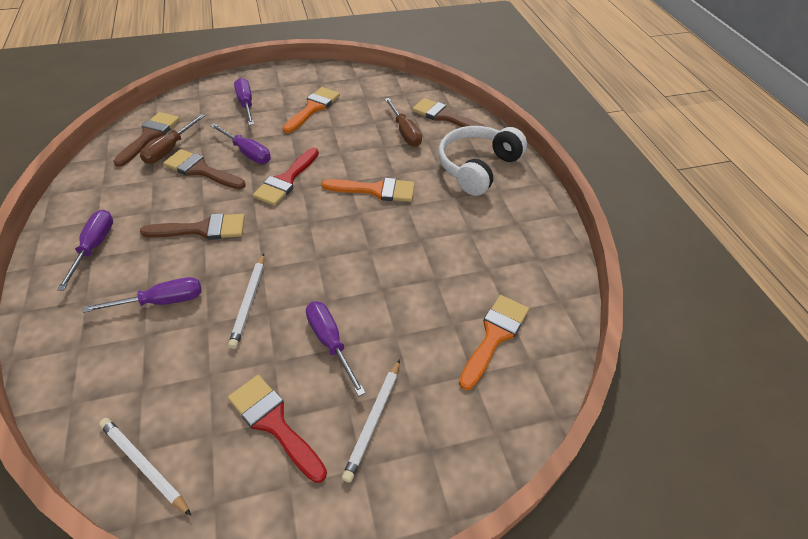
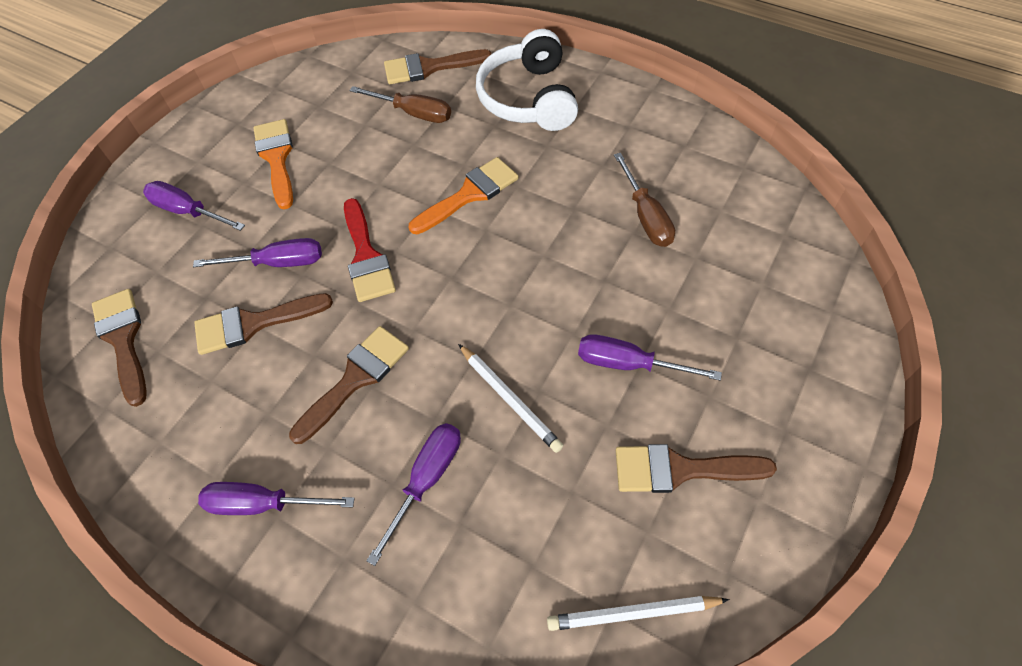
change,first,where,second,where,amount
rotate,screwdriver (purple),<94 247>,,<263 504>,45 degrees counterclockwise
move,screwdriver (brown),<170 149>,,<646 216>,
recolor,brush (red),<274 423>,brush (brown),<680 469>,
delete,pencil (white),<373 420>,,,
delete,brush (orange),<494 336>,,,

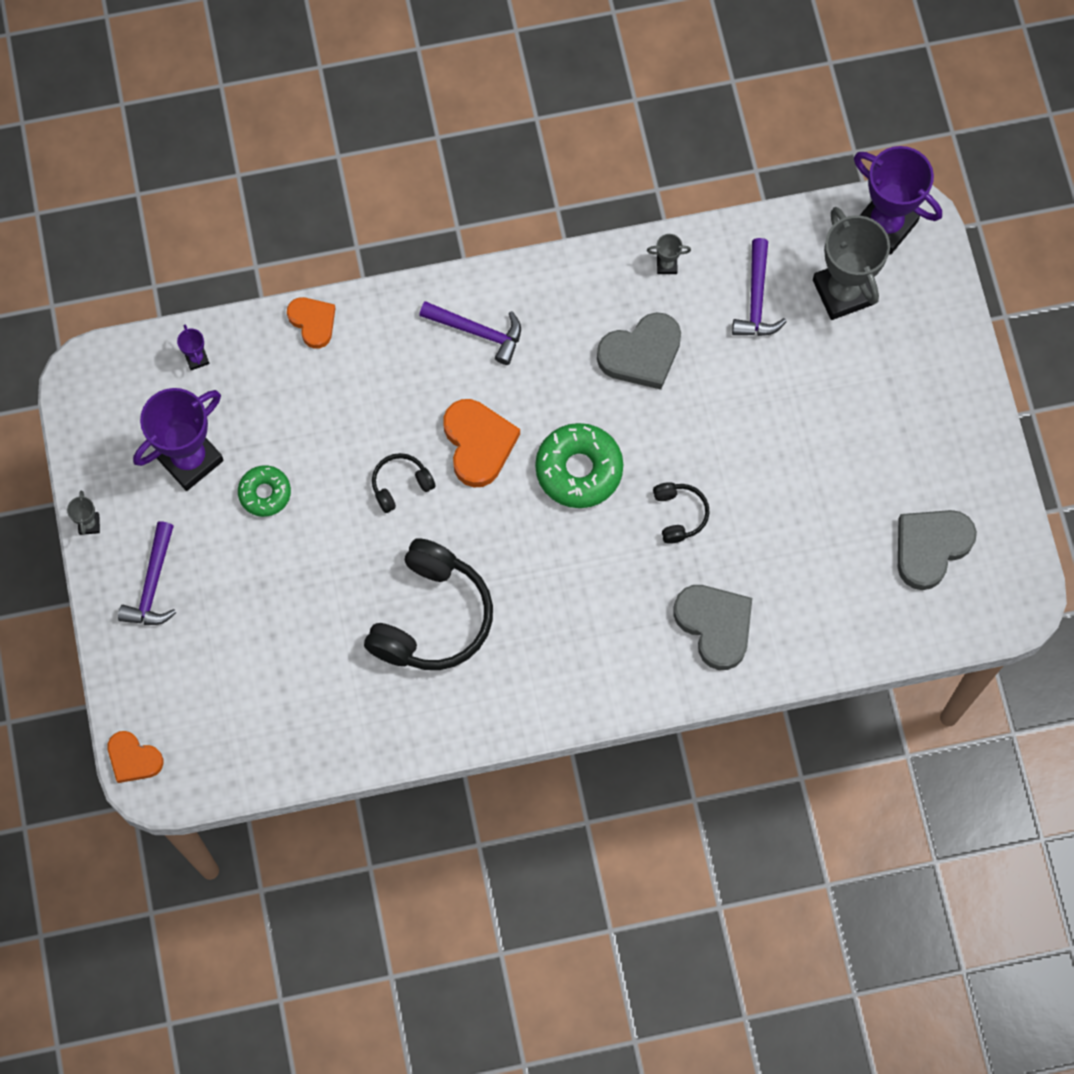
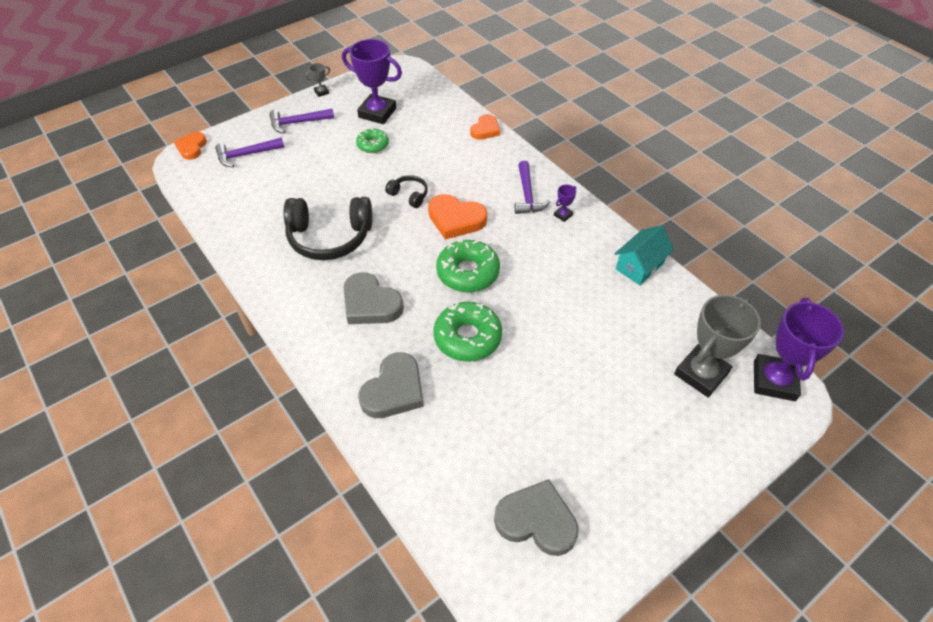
change,first,where,second,where,amount
move,trophy (purple),<196 358>,,<563 215>,
rotate,heart (orange),<478 444>,,<456 219>,60 degrees clockwise
move,heart (grey),<641 354>,,<370 304>,
replace,trophy (grey),<667 265>,house (turquoise),<639 266>,
replace,headphones (black),<679 514>,donut (green),<467 337>,
move,hammer (purple),<756 299>,,<246 155>,

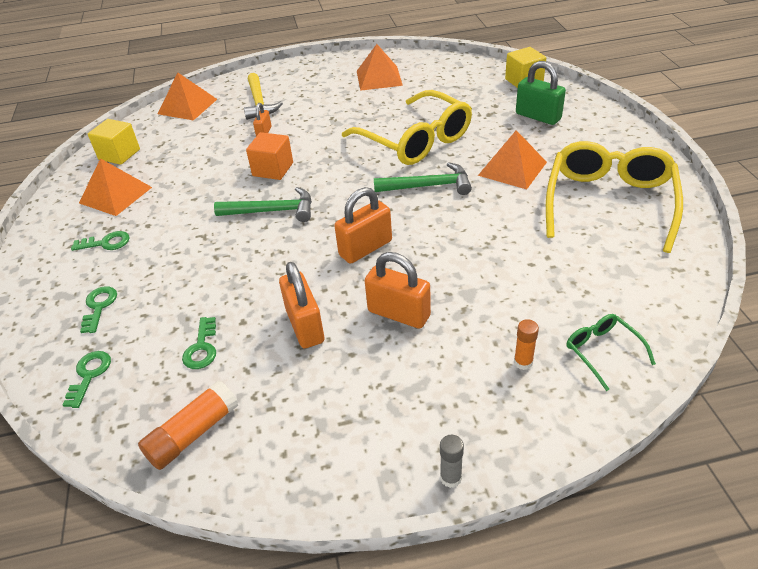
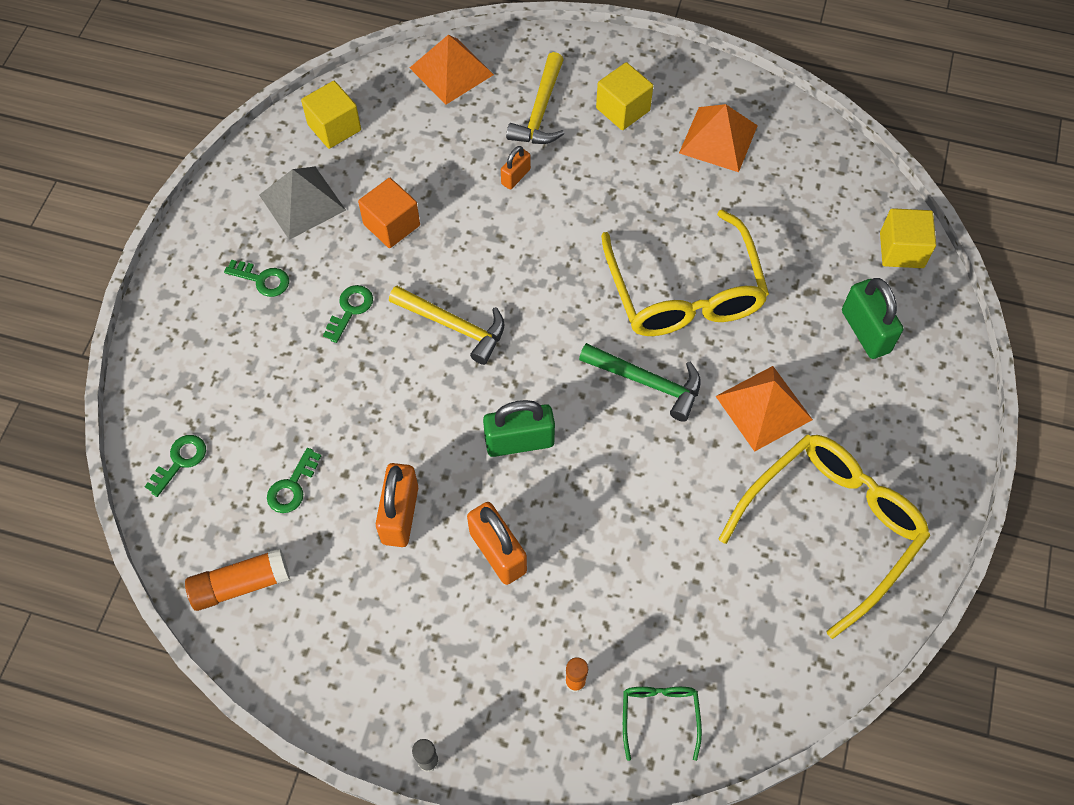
change,first,where,second,where,amount
recolor,pyramid (orange),<115 195>,pyramid (grey),<302 202>,
move,key (green),<99 306>,,<350 310>,
recolor,hammer (green),<272 211>,hammer (yellow),<454 326>,
move,cube (orange),<273 169>,,<391 225>,
recolor,padlock (orange),<365 248>,padlock (green),<519 441>,
insert,,,cube (yellow),<623 109>,

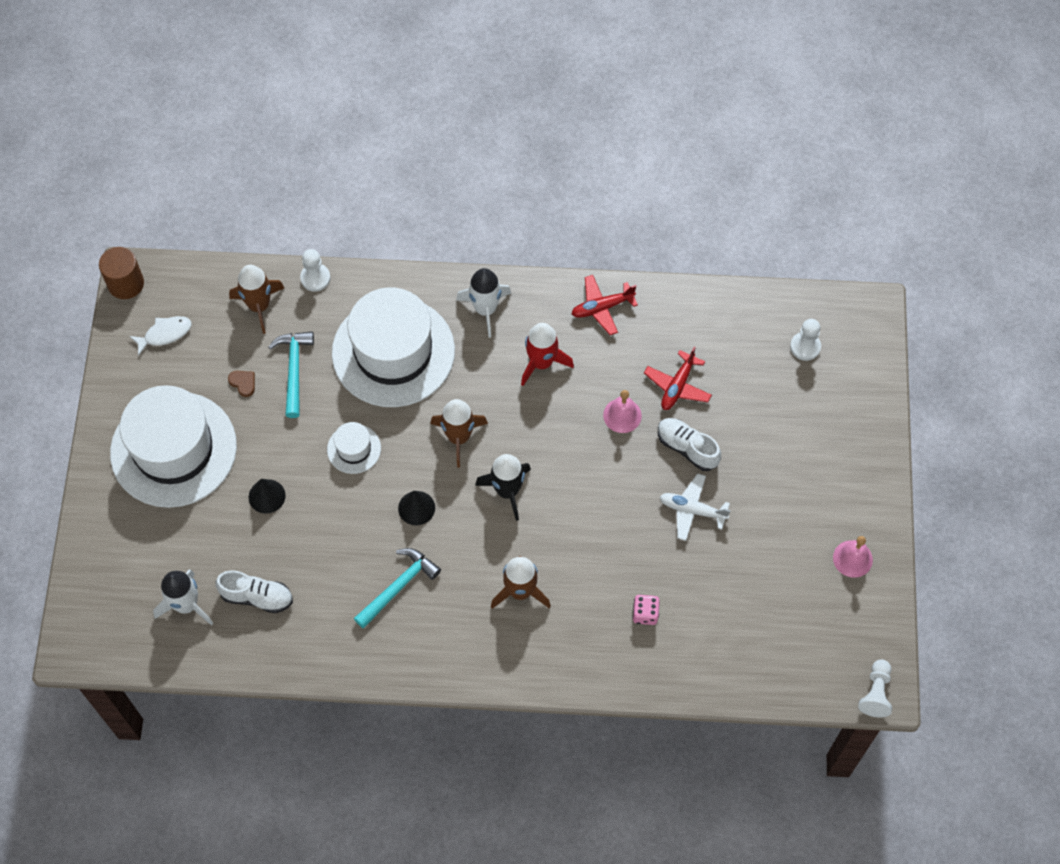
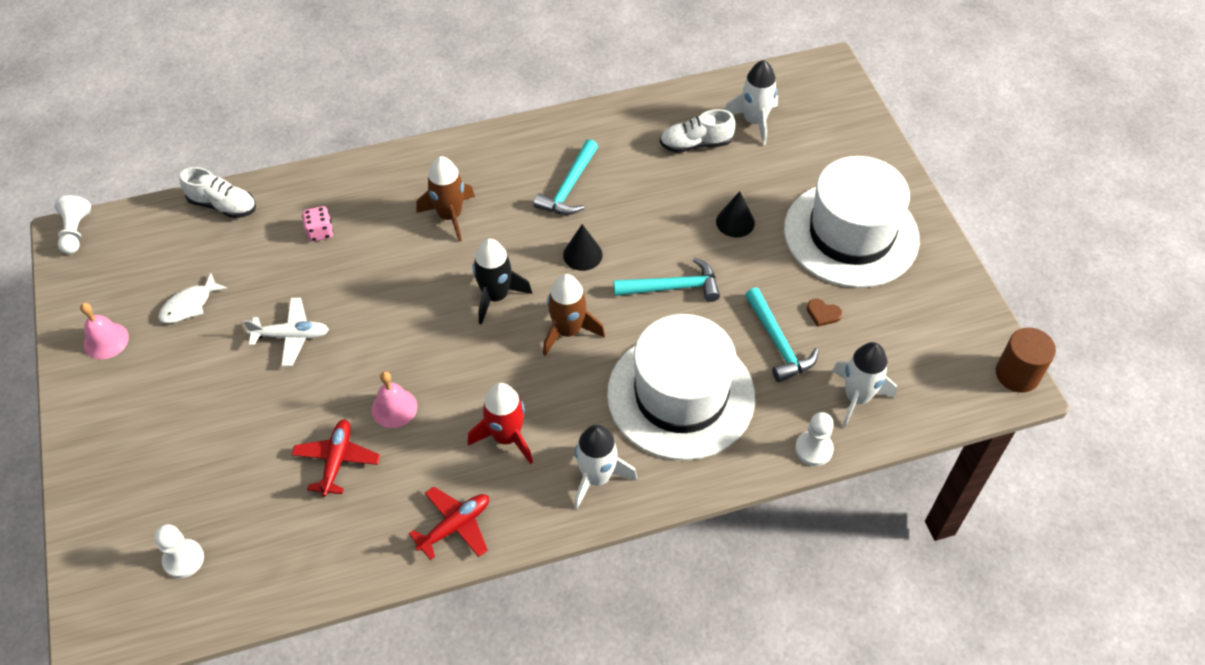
change,first,where,second,where,amount
move,fish (white),<165 334>,,<189 305>,
recolor,rocket (brown),<259 306>,rocket (white),<857 397>,
replace,hat (white),<354 449>,hammer (turquoise),<672 287>,
move,shoe (white),<687 448>,,<223 205>,

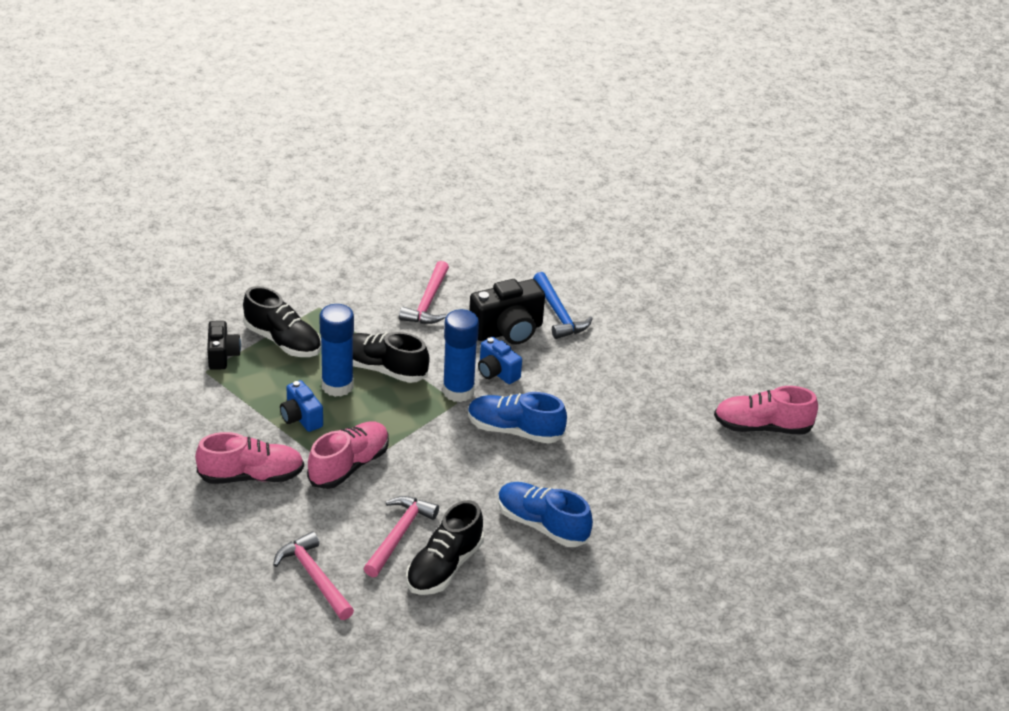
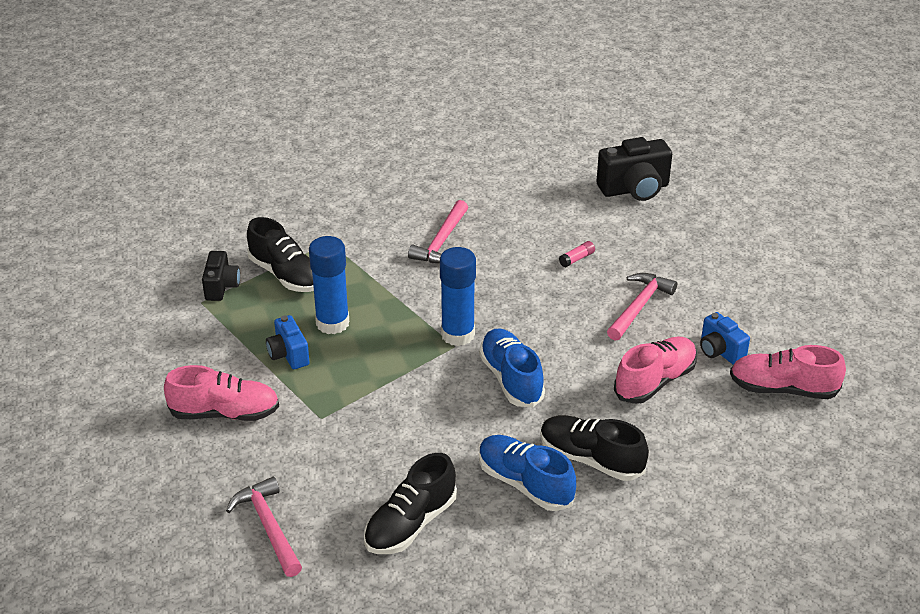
change,first,where,second,where,amount
move,shoe (pink),<349 466>,,<655 381>,
move,shoe (black),<382 369>,,<591 459>,
move,hammer (pink),<399 535>,,<639 306>,
rotate,shoe (blue),<515 430>,,<511 379>,45 degrees clockwise
move,camera (black),<508 331>,,<634 189>,
move,camera (blue),<497 372>,,<720 351>,
replace,hammer (blue),<559 314>,glue stick (pink),<576 259>,

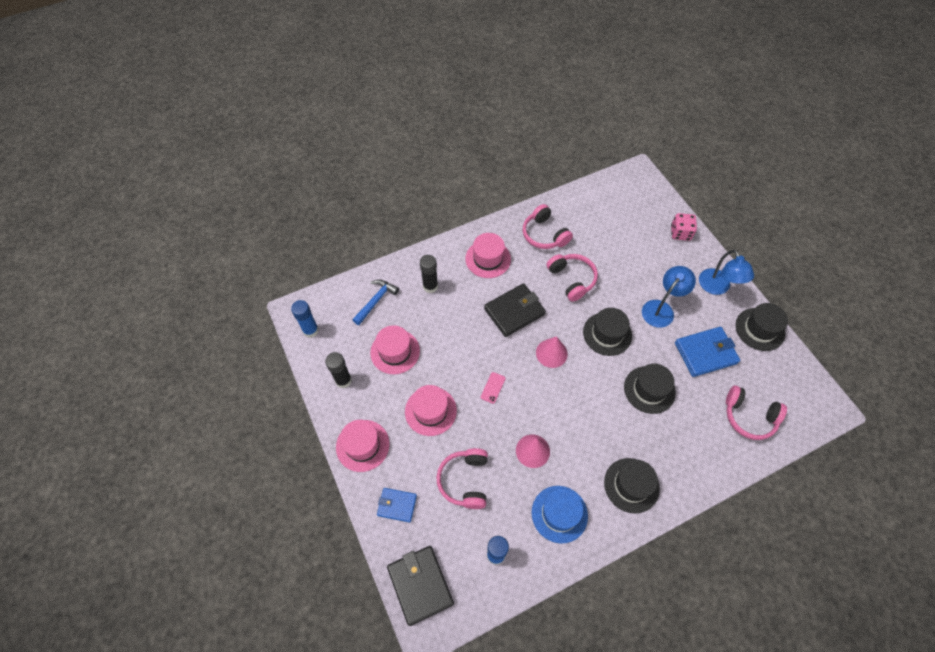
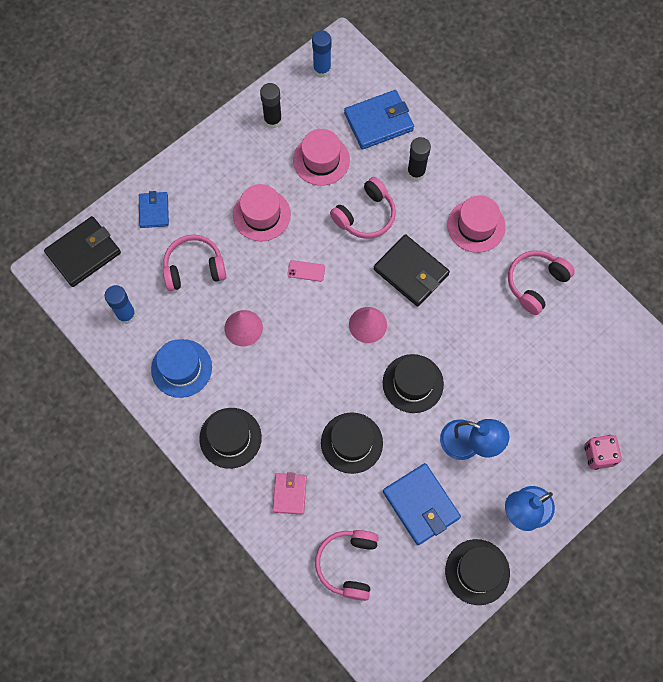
change,first,where,second,where,amount
delete,hat (pink),<362 445>,,,
replace,hammer (blue),<376 301>,wallet (blue),<378 122>,
move,headphones (pink),<572 279>,,<365 215>,
insert,,,wallet (pink),<289 494>,

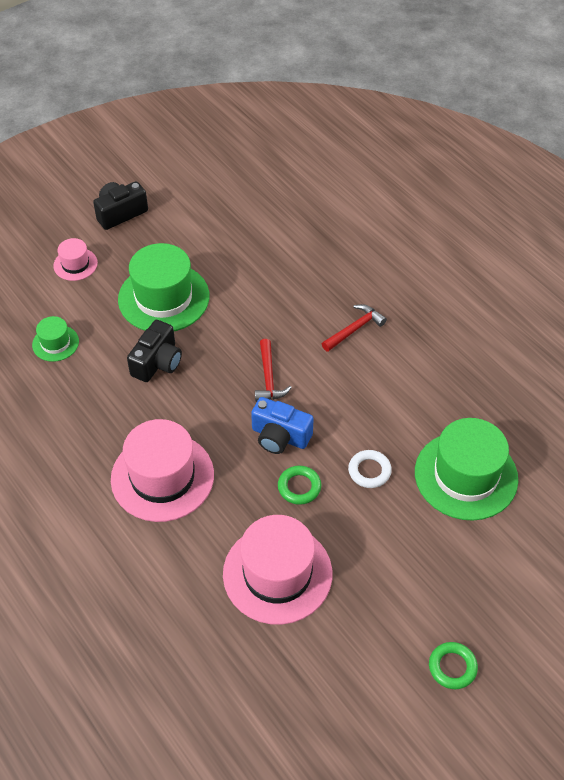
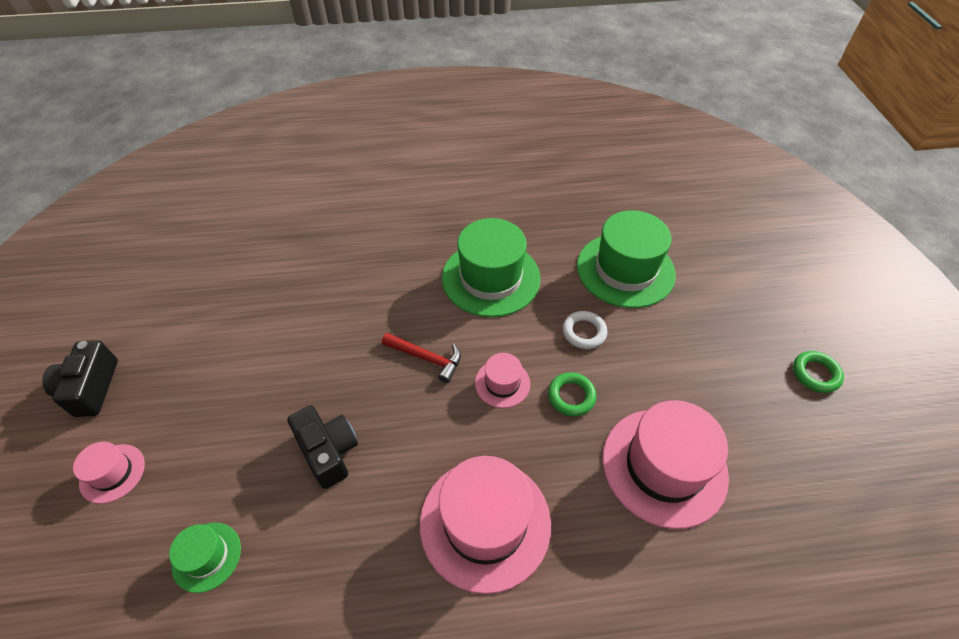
change,first,where,second,where,amount
move,hat (green),<163 298>,,<491 278>,
replace,camera (blue),<280 436>,hat (pink),<502 383>,
delete,hammer (red),<354 329>,,,

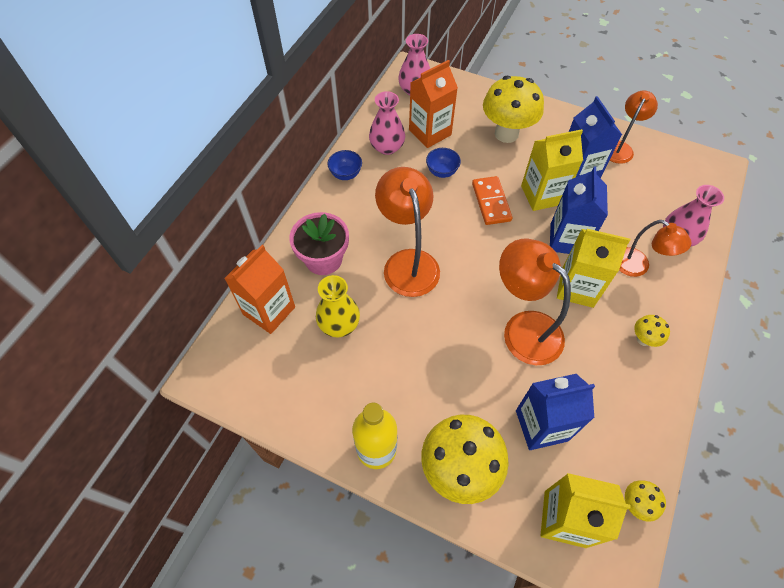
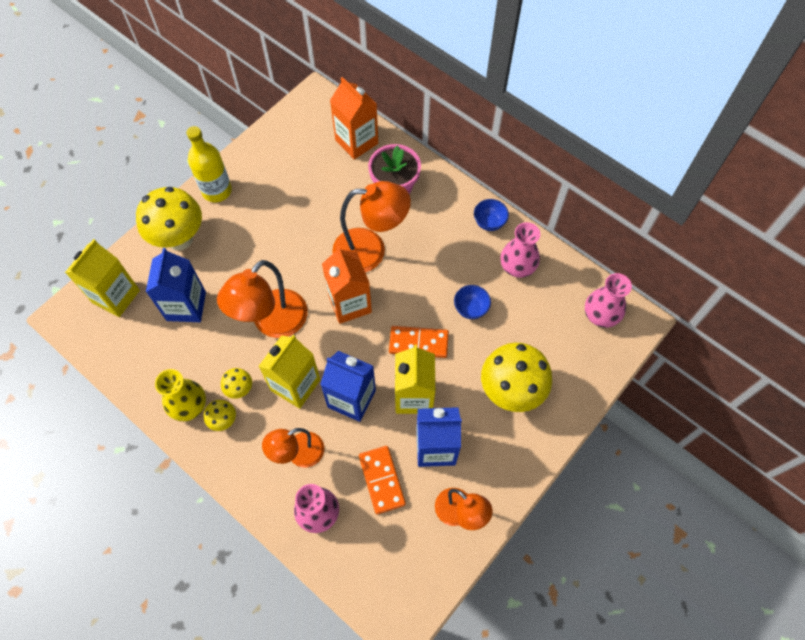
change,first,where,second,where,amount
move,vase (yellow),<339 324>,,<189 405>,
move,carton (orange),<430 132>,,<350 303>,
rotate,lamp (orange),<523 328>,,<272 323>,150 degrees clockwise
move,mushroom (yellow),<635 504>,,<240 389>,
insert,,,domino (orange),<381 480>,

